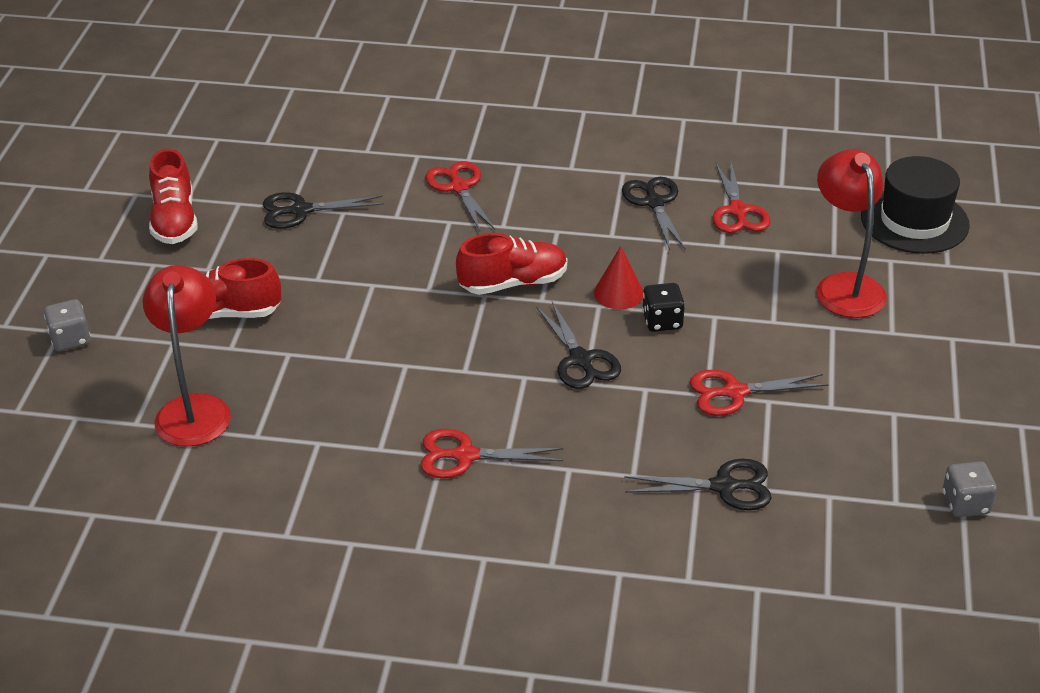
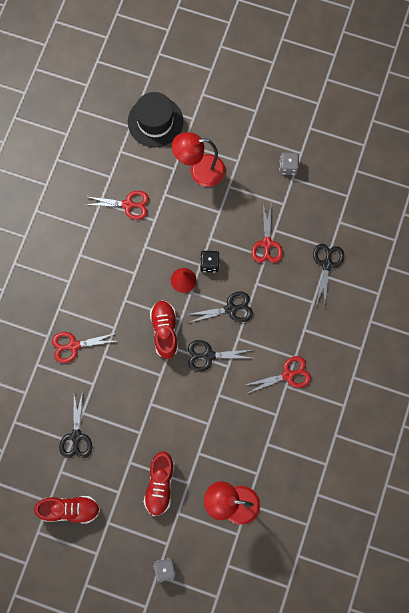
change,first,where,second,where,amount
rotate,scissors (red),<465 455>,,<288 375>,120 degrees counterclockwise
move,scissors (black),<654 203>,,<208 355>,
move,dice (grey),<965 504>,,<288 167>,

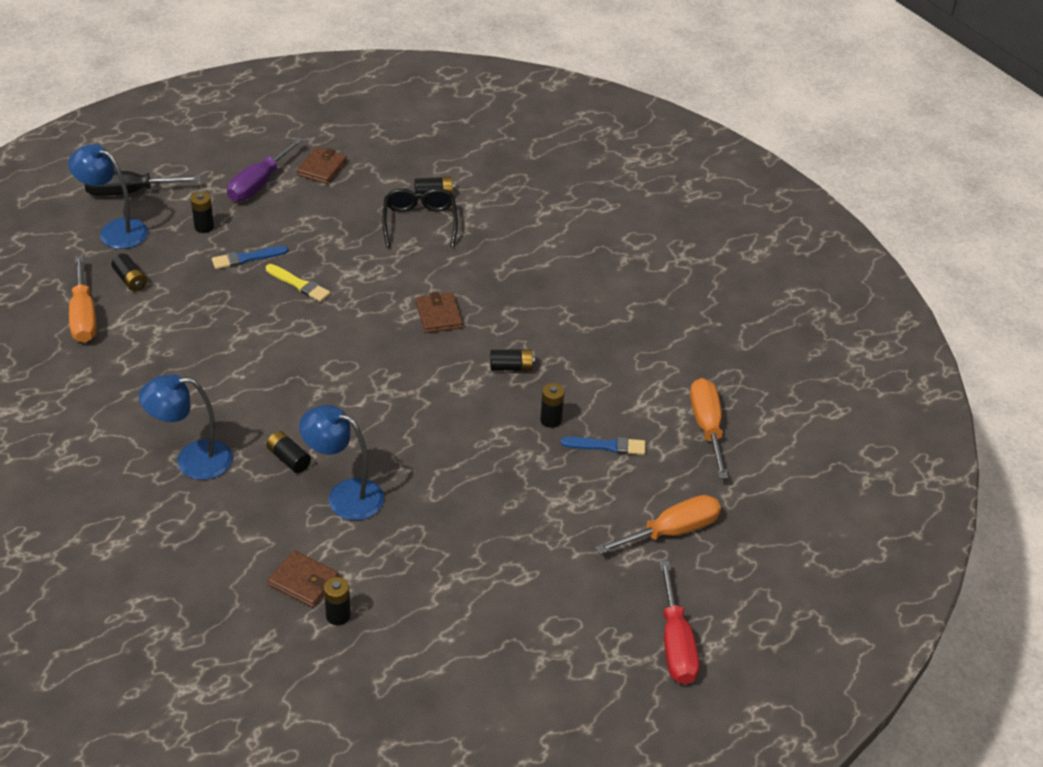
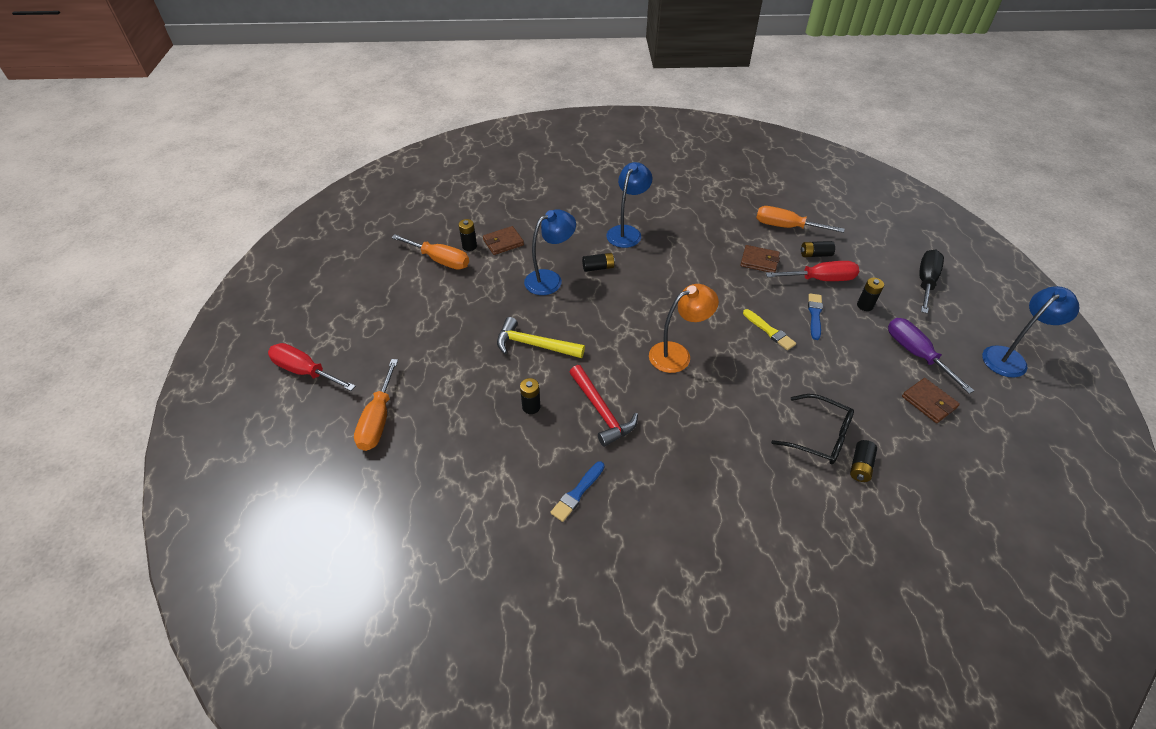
change,first,where,second,where,amount
move,lamp (blue),<115 230>,,<1010 358>,
rotate,brush (yellow),<299 284>,,<769 331>,105 degrees counterclockwise
move,wallet (brown),<439 315>,,<759 261>,
replace,battery (black),<511 367>,hammer (red),<601 411>,
move,brush (blue),<607 446>,,<577 493>,
move,screwdriver (orange),<707 427>,,<440 260>,
insert,,,hammer (yellow),<534 345>,
insert,,,lamp (orange),<677 354>,
insert,,,screwdriver (red),<820 279>,

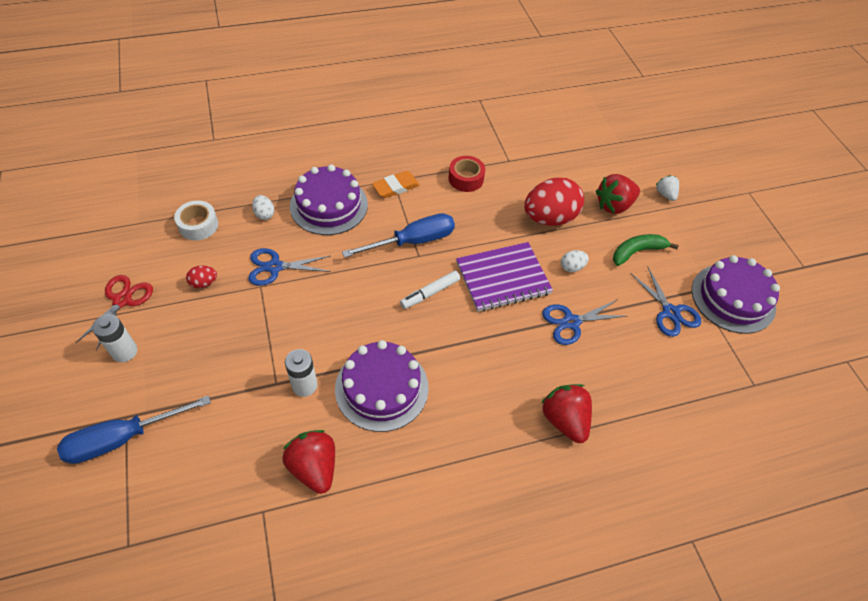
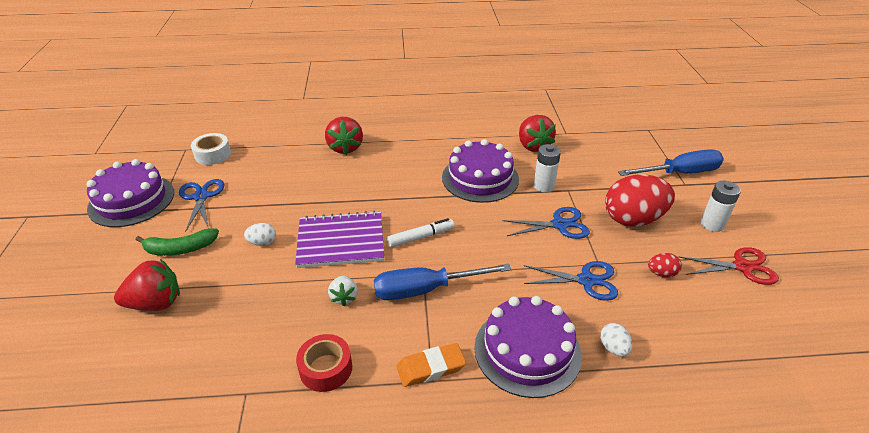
change,first,where,second,where,amount
rotate,scissors (red),<122 300>,,<742 267>,120 degrees counterclockwise
move,tape (white),<198 225>,,<213 154>,
move,egg (red),<549 218>,,<633 219>,
move,scissors (blue),<571 322>,,<559 225>,
move,strawberry (white),<665 194>,,<344 297>,

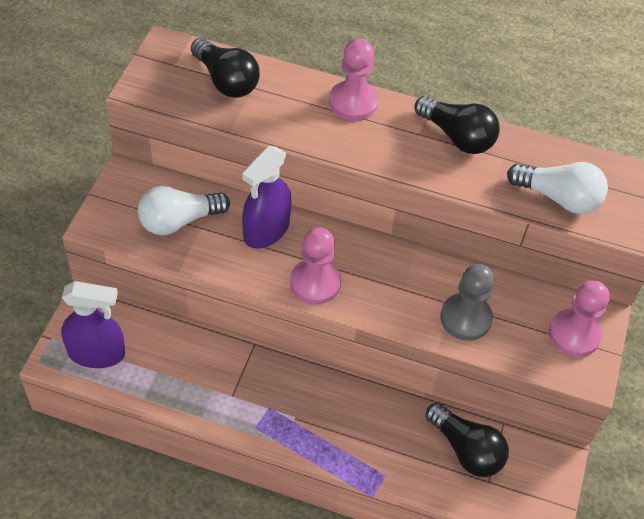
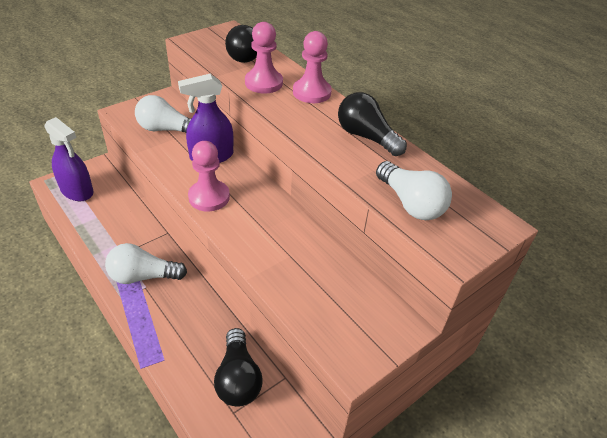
change,first,where,second,where,amount
rotate,light bulb (black),<457 137>,,<366 137>,150 degrees clockwise
delete,pawn (grey),<465 318>,,,
move,pawn (pink),<574 334>,,<263 83>,
insert,,,light bulb (white),<143 276>,

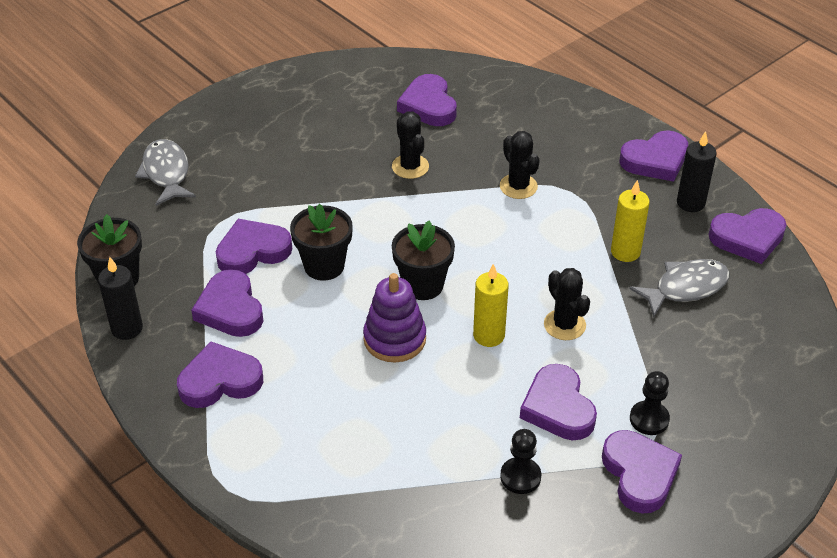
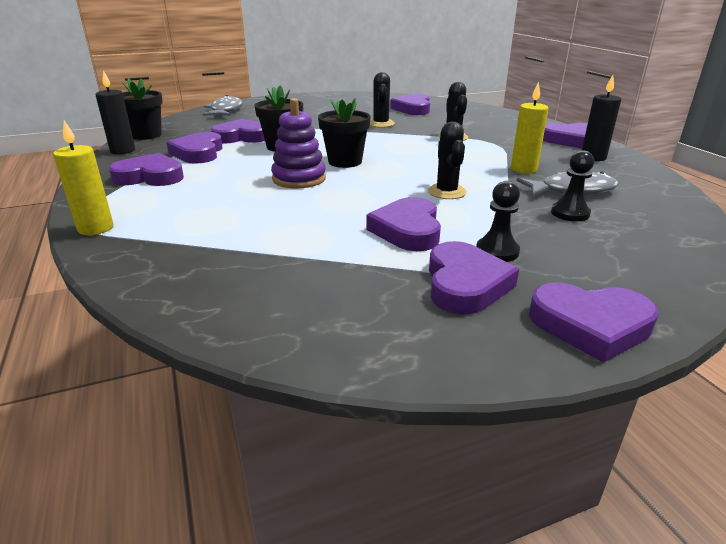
change,first,where,second,where,amount
move,candle (yellow),<489 335>,,<95 228>,
move,pawn (black),<520 477>,,<570 213>,
move,heart (purple),<748 238>,,<590 325>,

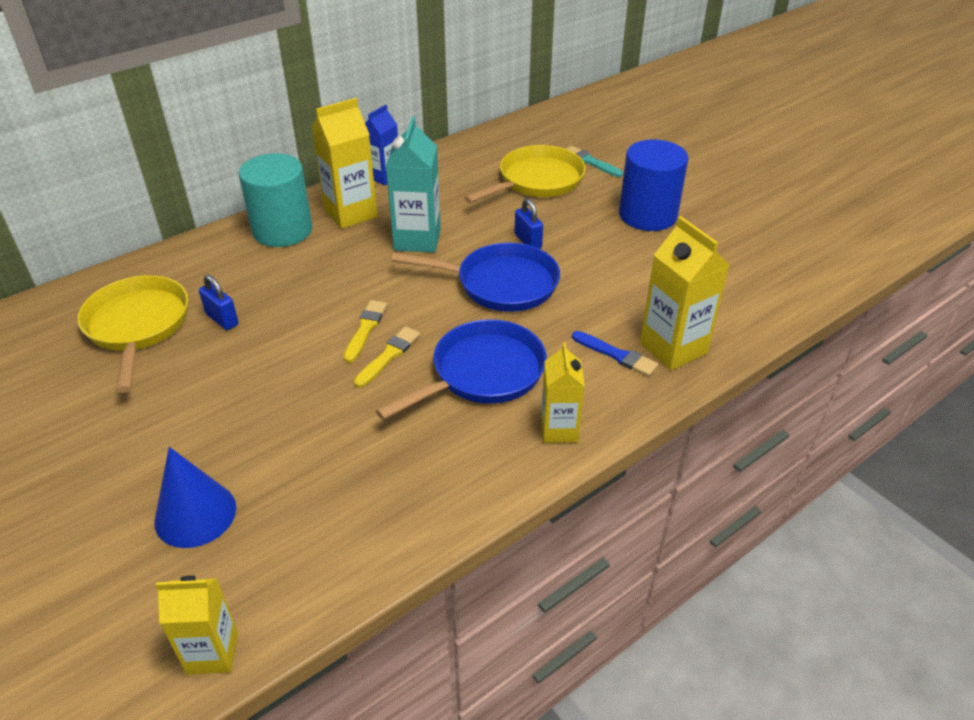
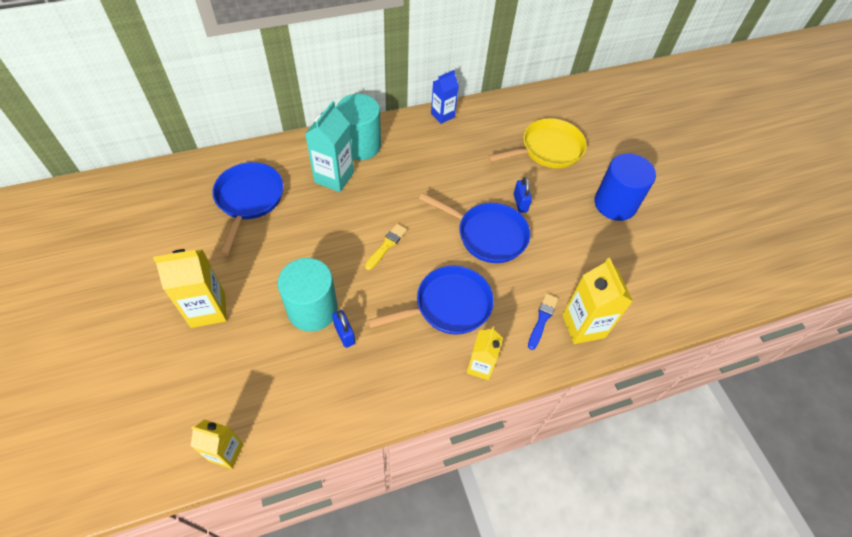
change,first,where,second,where,amount
recolor,pan (yellow),<138 326>,pan (blue),<249 200>,
delete,cone (blue),<195 514>,,,
move,padlock (blue),<222 319>,,<344 334>,
move,carton (yellow),<351 213>,,<208 309>,
delete,brush (yellow),<388 355>,,,
move,carton (turquoise),<417 239>,,<334 177>,
delete,brush (turquoise),<590 162>,,,
rotate,brush (blue),<616 355>,,<542 319>,120 degrees counterclockwise
insert,,,cylinder (turquoise),<312 309>,

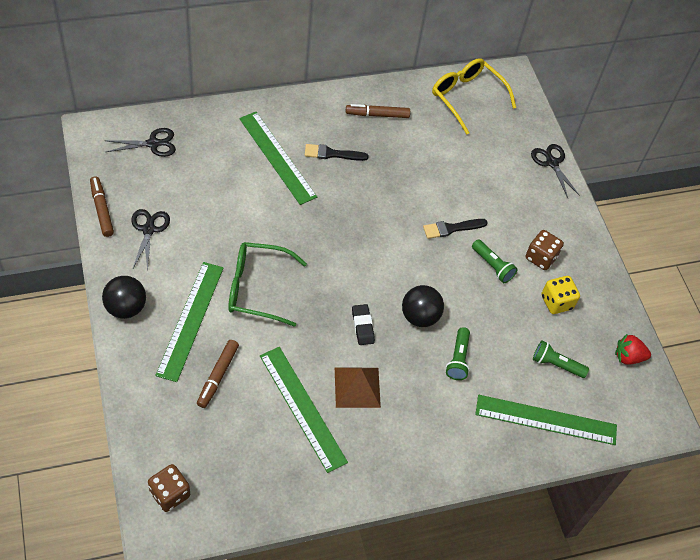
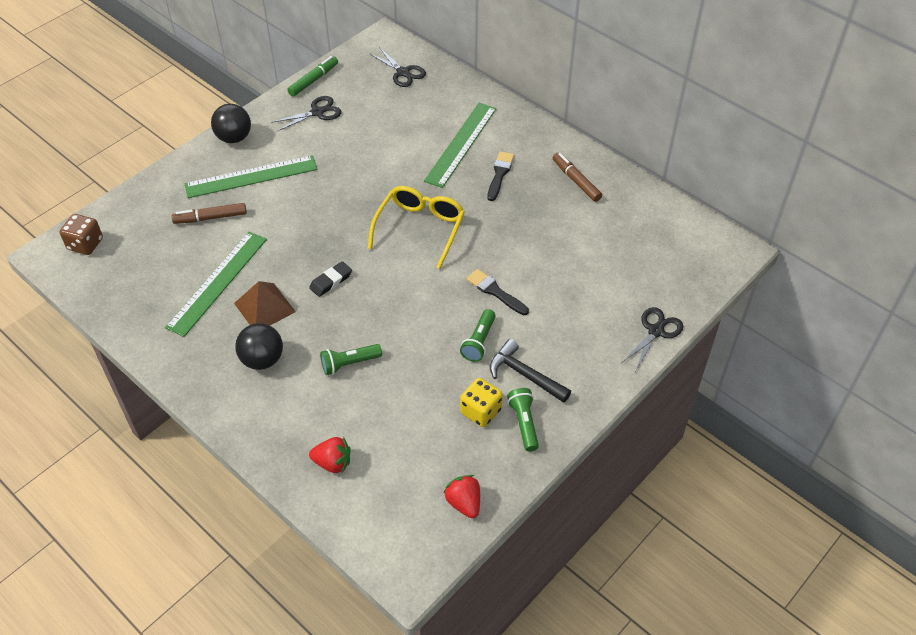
change,first,where,second,where,amount
recolor,marker (brown),<102 209>,marker (green),<313 80>,
delete,glasses (green),<257 288>,,,
rotate,brush (black),<332 154>,,<499 174>,45 degrees clockwise
move,ball (black),<419 316>,,<262 360>,
move,glasses (yellow),<467 97>,,<420 228>,
replace,ruler (green),<546 419>,strawberry (red),<332 463>,
replace,dice (brown),<541 257>,hammer (black),<524 375>,
move,flashlight (green),<556 364>,,<524 423>,

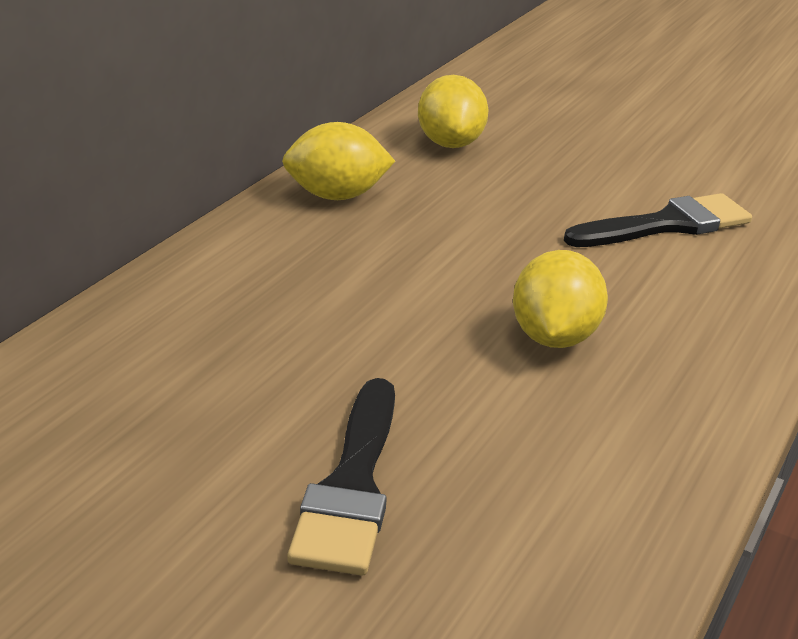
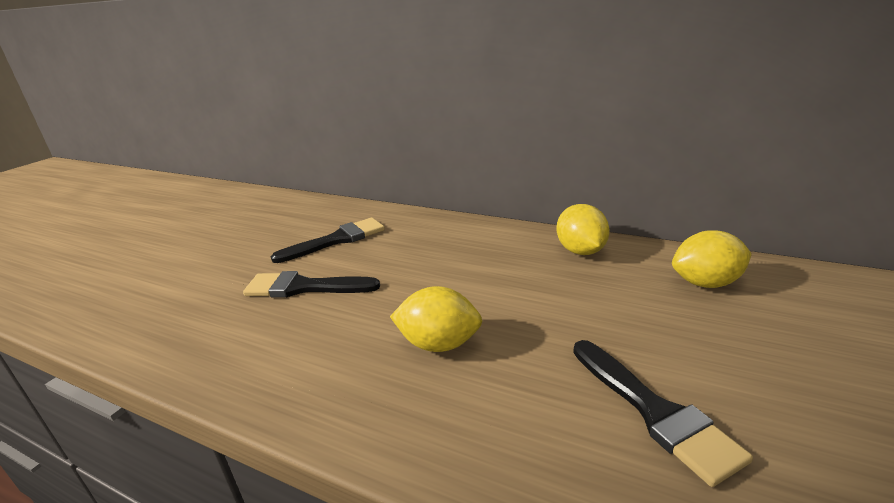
change,first,where,second,where,amount
insert,,,brush (black),<337 240>,

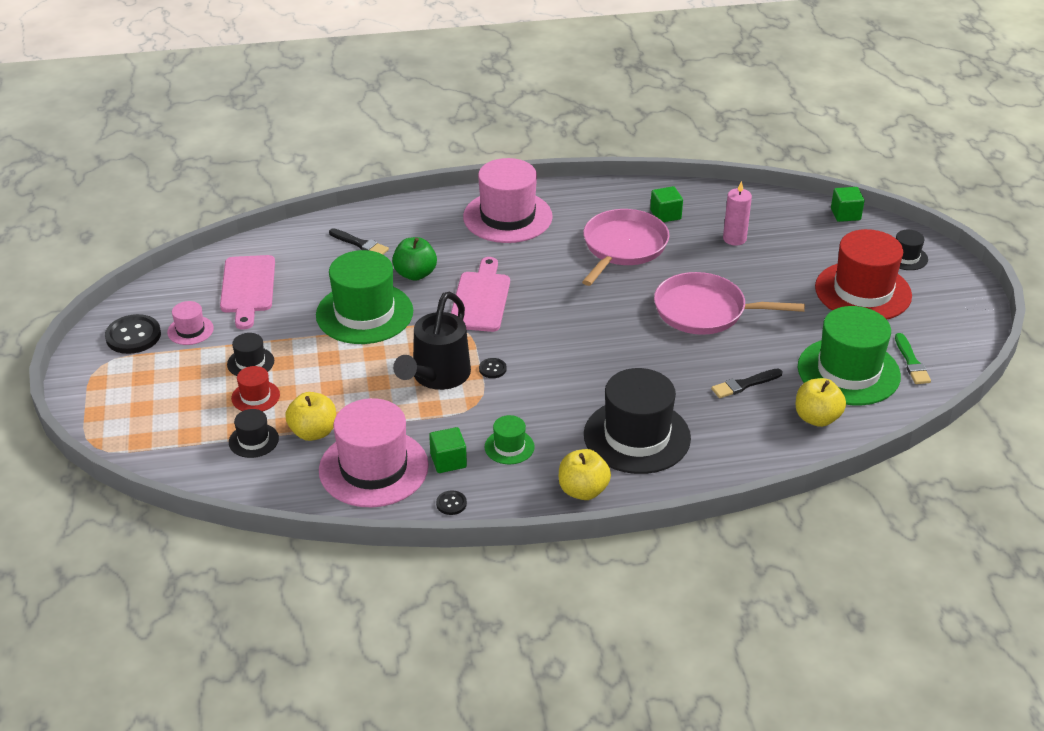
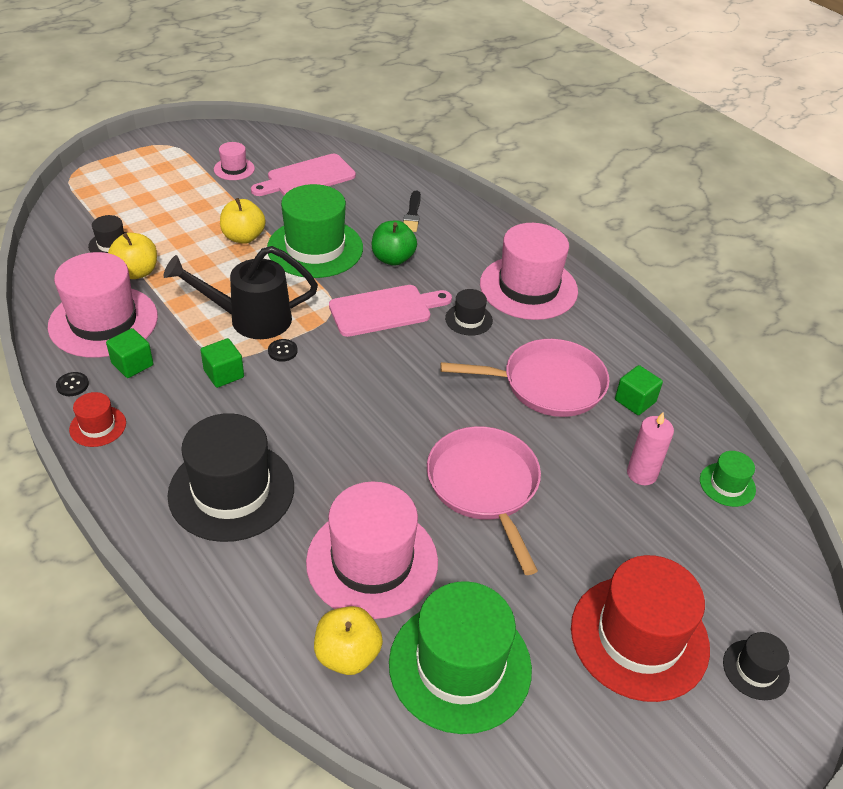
change,first,where,second,where,amount
delete,button (black),<133 336>,,,
move,hat (black),<250 362>,,<468 319>,
move,hat (red),<255 396>,,<98 426>,
move,hat (green),<509 447>,,<727 484>,
move,apple (yellow),<583 490>,,<243 237>,
replace,brush (black),<744 384>,hat (pink),<372 561>,
move,cube (green),<845 214>,,<224 374>,
delete,brush (green),<911 362>,,,

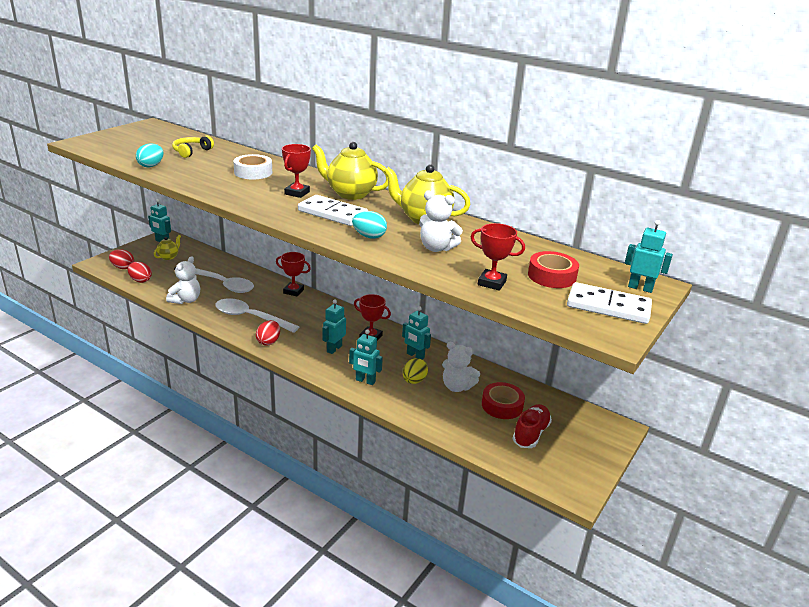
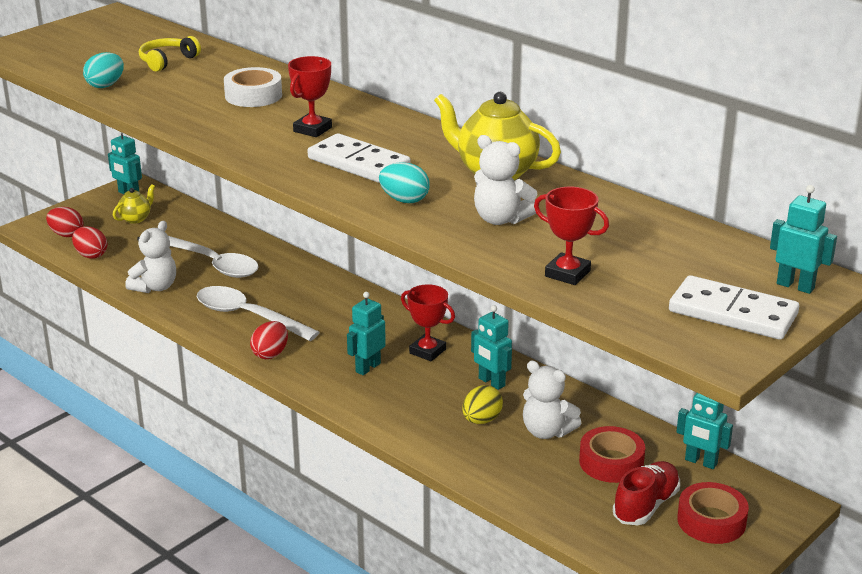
change,first,where,second,where,amount
delete,trophy (red),<293 291>,,,
delete,teapot (yellow),<350 194>,,,
move,robot (turquoise),<365 381>,,<700 462>,
move,tape (red),<551 276>,,<711 521>,

